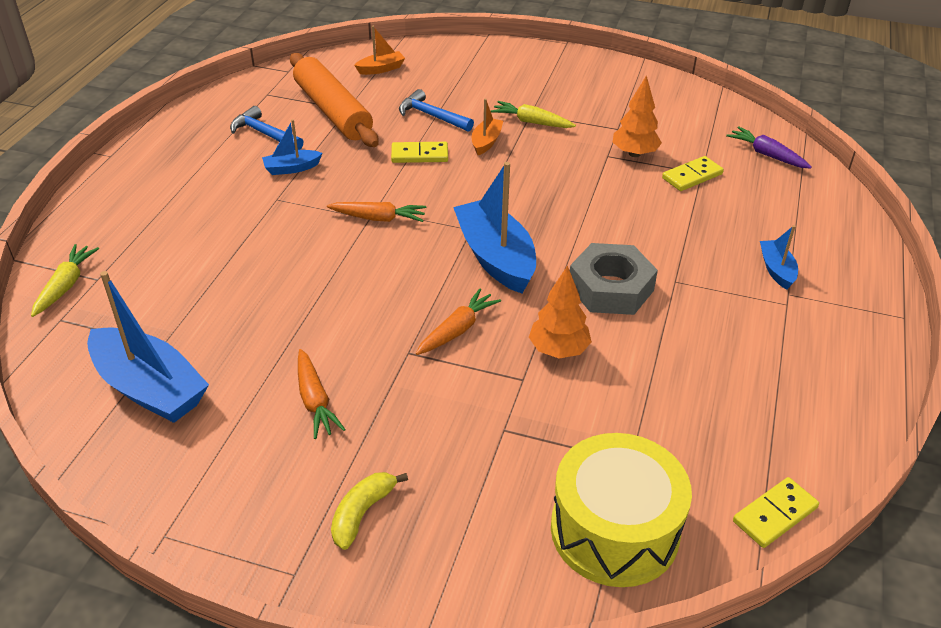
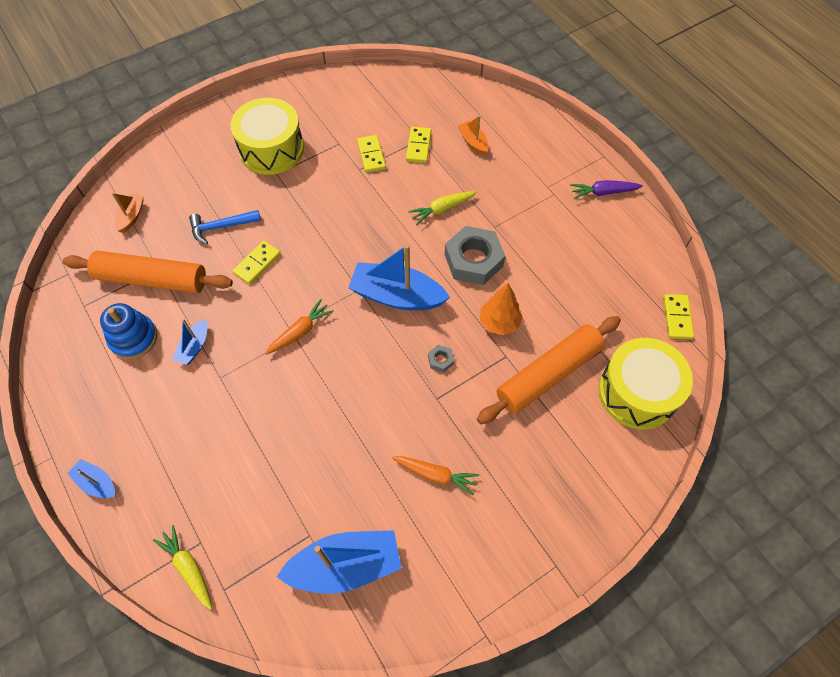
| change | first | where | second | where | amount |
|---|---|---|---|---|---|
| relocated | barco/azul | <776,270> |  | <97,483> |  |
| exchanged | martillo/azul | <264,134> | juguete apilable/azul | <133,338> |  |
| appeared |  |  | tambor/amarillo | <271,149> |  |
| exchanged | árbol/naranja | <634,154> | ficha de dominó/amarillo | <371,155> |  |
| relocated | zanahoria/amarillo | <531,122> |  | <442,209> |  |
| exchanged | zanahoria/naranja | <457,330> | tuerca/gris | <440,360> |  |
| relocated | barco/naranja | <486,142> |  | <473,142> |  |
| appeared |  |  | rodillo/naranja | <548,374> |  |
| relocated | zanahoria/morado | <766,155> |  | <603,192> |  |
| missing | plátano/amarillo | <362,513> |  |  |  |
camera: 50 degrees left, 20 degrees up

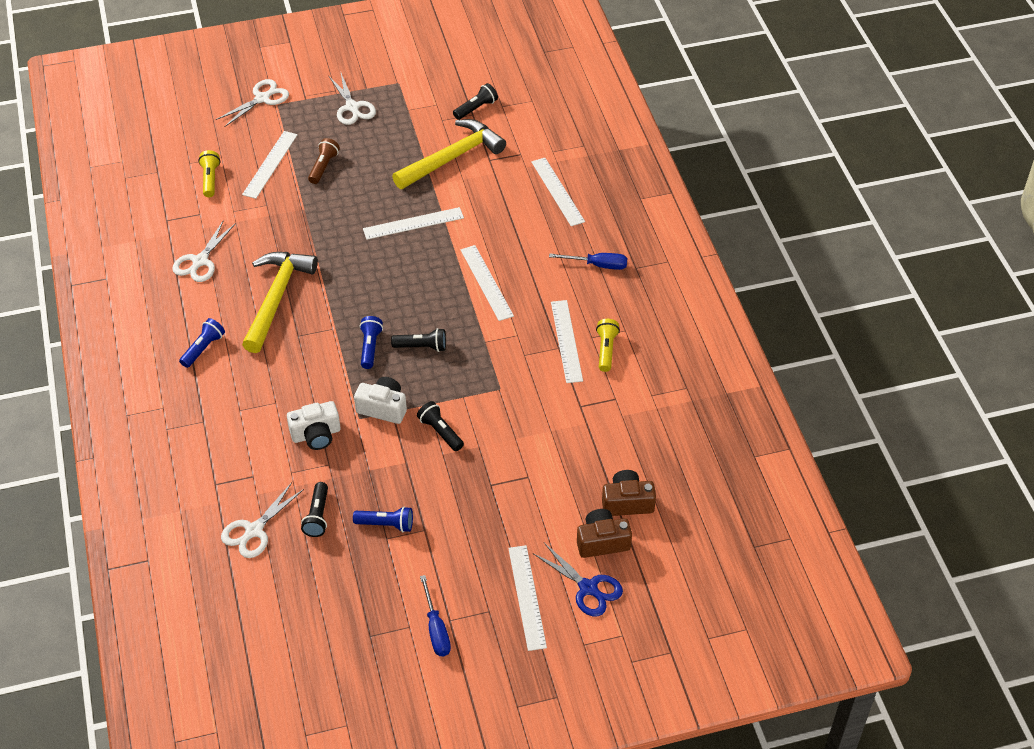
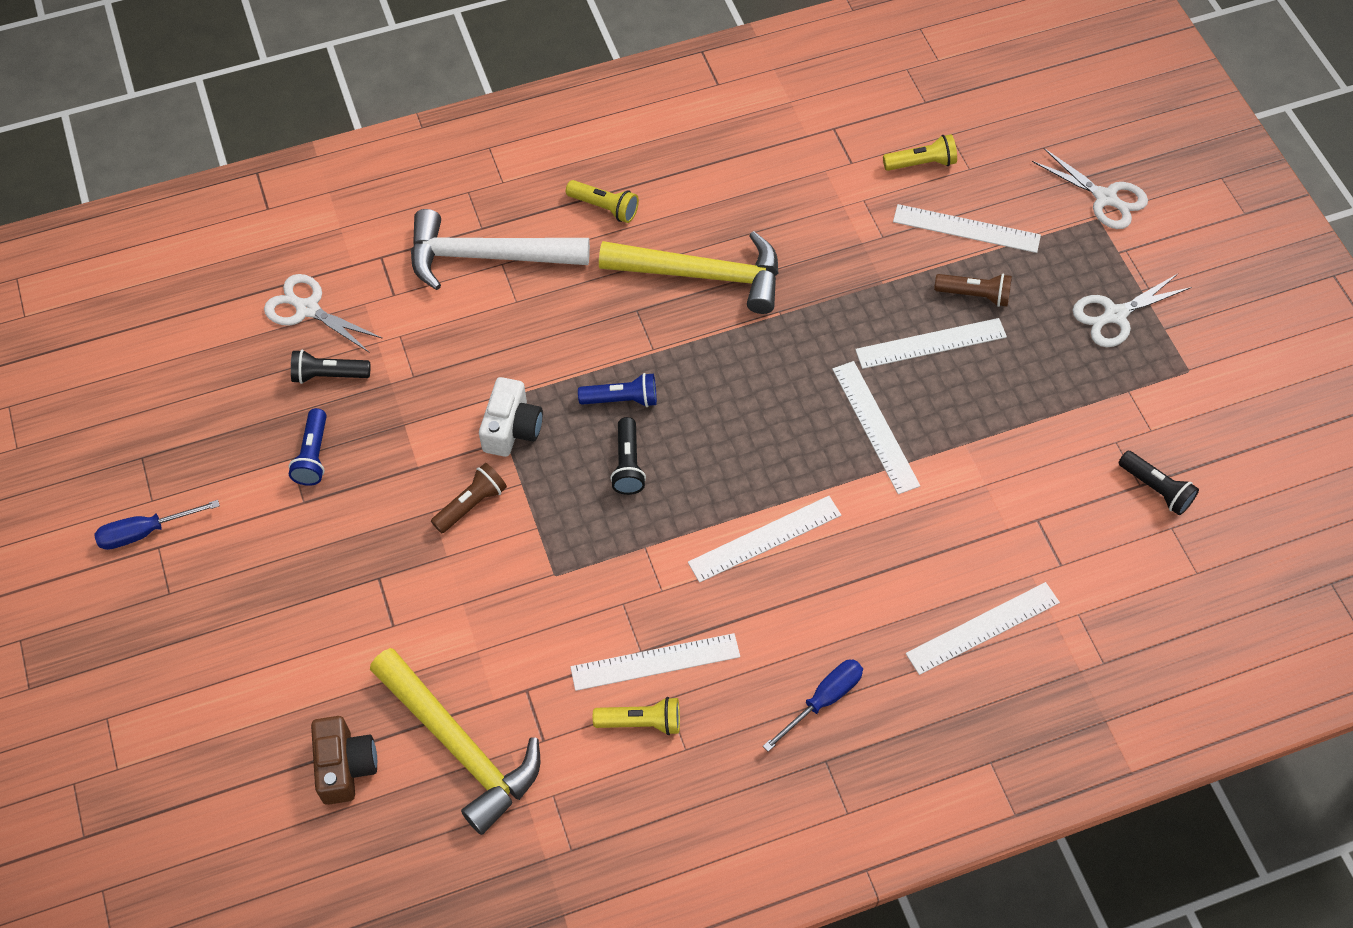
| change | first | where | second | where | amount |
|---|---|---|---|---|---|
| relocated | martillo/amarillo | <452,158> |  | <459,746> |  |
| appeared |  |  | martillo/blanco | <487,256> |  |
| colour | lámpara de mano/negro | <440,432> | lámpara de mano/marrón | <471,504> |  |
| colour | lámpara de mano/azul | <203,348> | lámpara de mano/amarillo | <604,207> |  |
| spun | destornillador/azul | <598,265> |  | <823,700> | 135 degrees counterclockwise |
| relocated | regla/blanco | <527,597> |  | <931,343> |  |
| missing | tijeras/blanco | <200,261> |  |  |  |
| missing | cámara/blanco | <316,434> |  |  |  |
| missing | tijeras/azul | <588,588> |  |  |  |
| missing | cámara/marrón | <602,541> |  |  |  |
camera: 85 degrees right, 10 degrees up

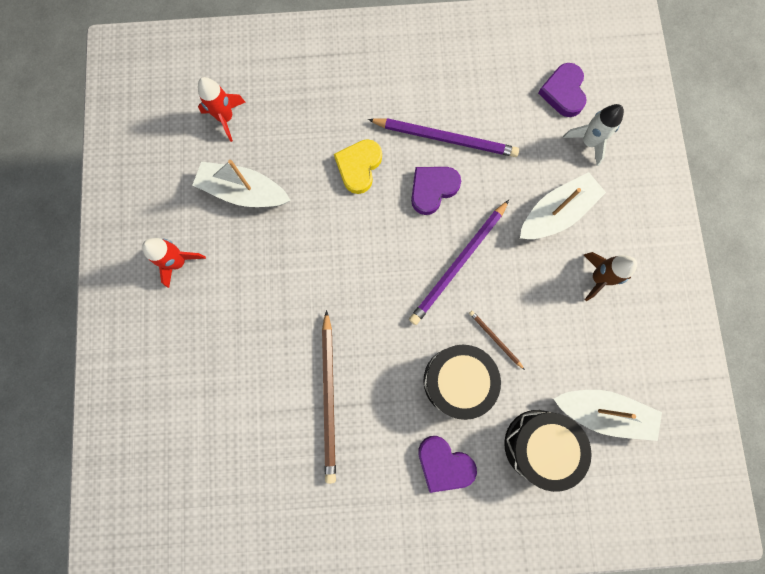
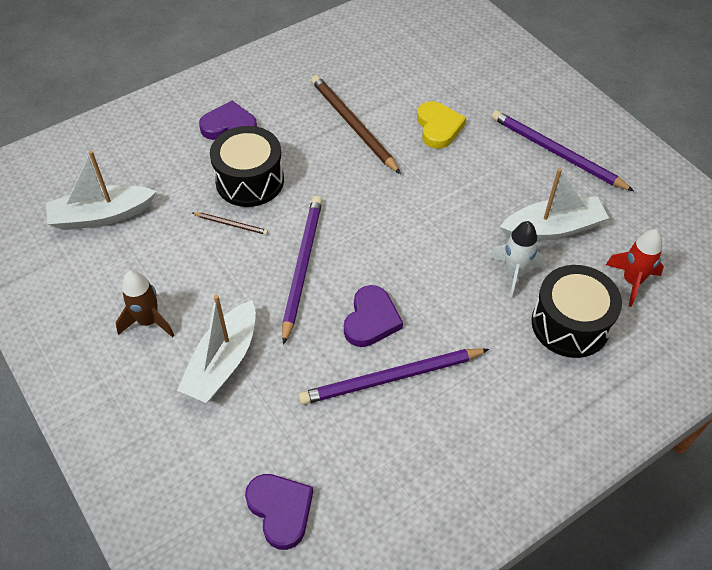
| change | first | where | second | where | amount |
|---|---|---|---|---|---|
| relocated | corazón/amarillo | <359,167> |  | <438,127> |  |
| relocated | cohete/blanco | <588,142> |  | <514,273> |  |
| exchanged | cohete/rojo | <178,262> | lápiz/morado | <556,153> |  |
| relocated | tambor/negro | <539,445> |  | <570,324> |  |
camera: 150 degrees right, 25 degrees down

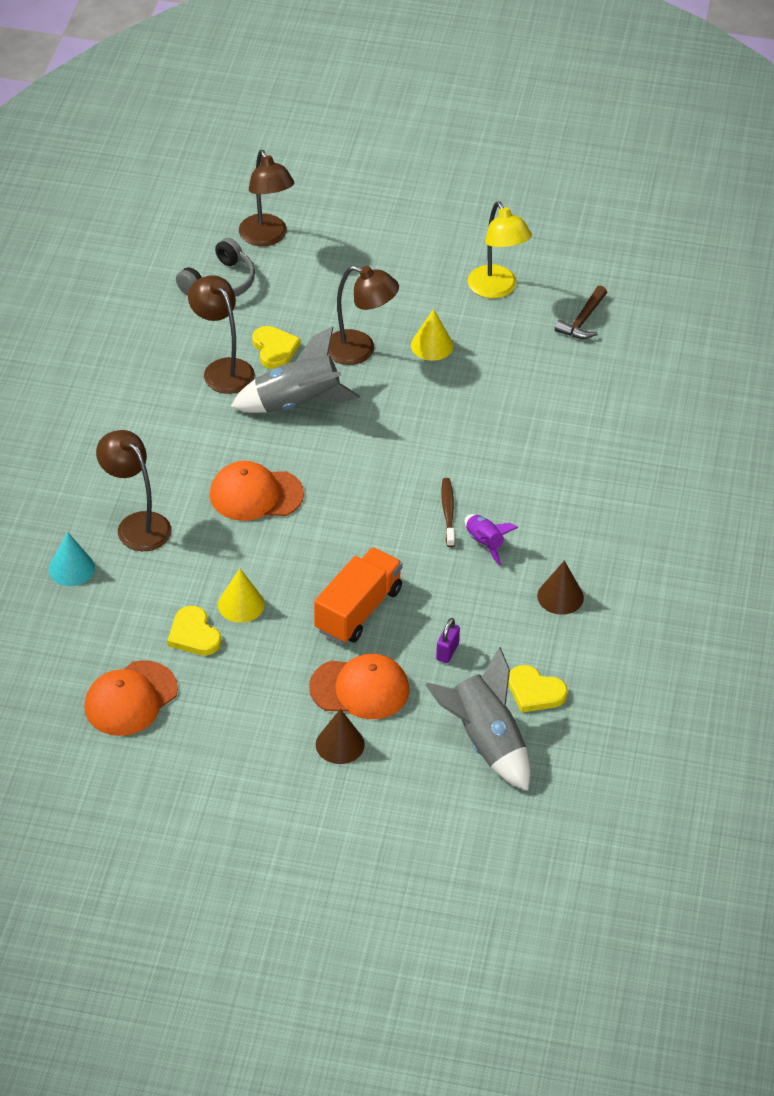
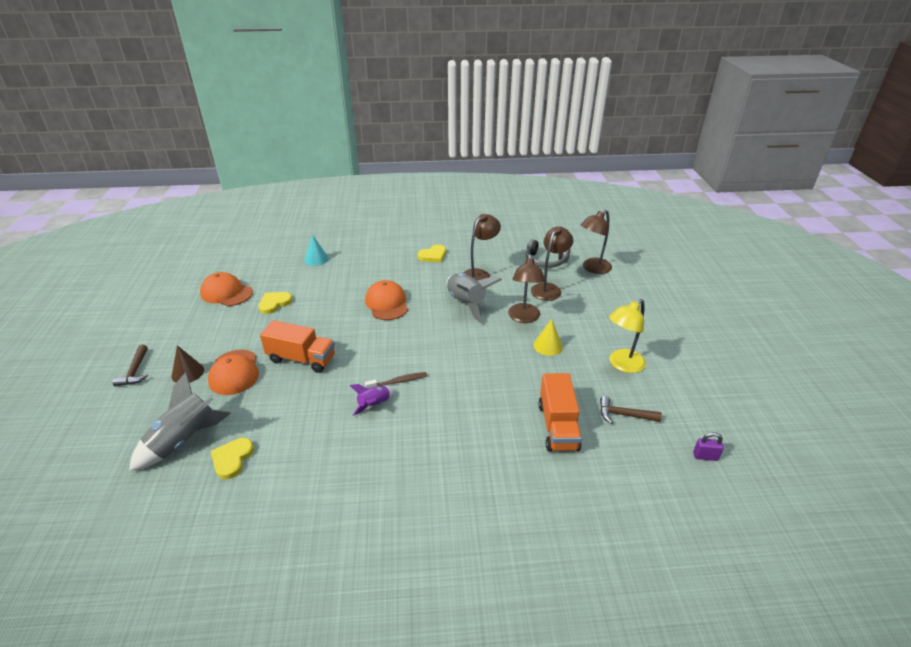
| change | first | where | second | where | amount |
|---|---|---|---|---|---|
| appeared |  |  | martillo/marrón | <135,371> |  |
| relocated | corazón/amarillo | <274,349> |  | <433,255> |  |
| relocated | lámpara/marrón | <137,524> |  | <548,288> |  |
| appeared |  |  | camión/naranja | <557,426> |  |
| relocated | candado/morado | <447,652> |  | <705,456> |  |
| missing | cono/amarillo | <241,604> |  |  |  |
| missing | cono/marrón | <560,596> |  |  |  |
camera: 75 degrees right, 10 degrees down

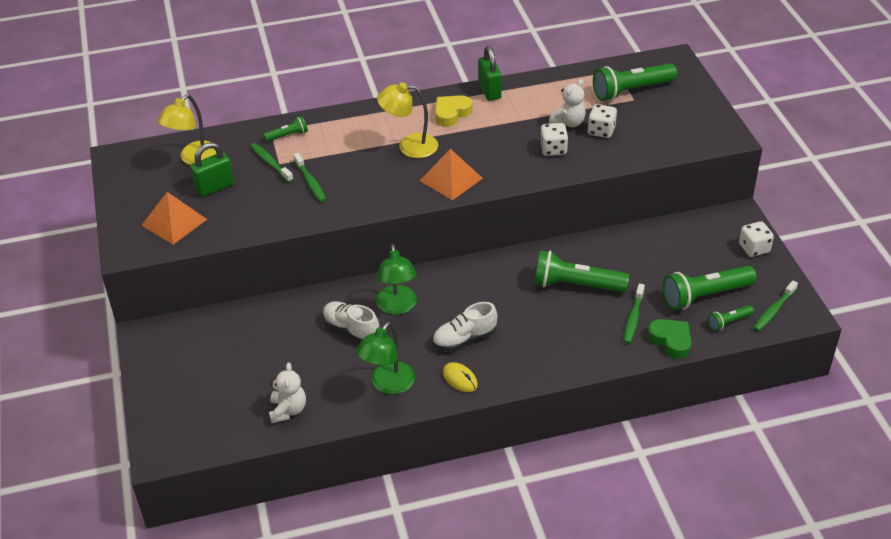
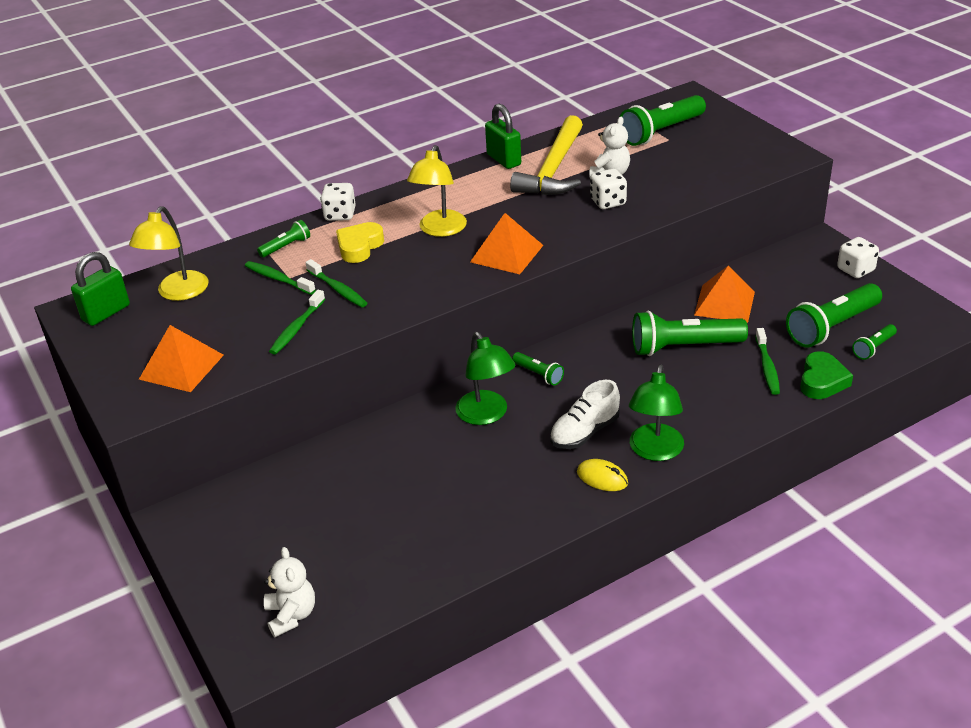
| change | first | where | second | where | amount |
|---|---|---|---|---|---|
| relocated | candado/verde | <214,187> |  | <106,313> |  |
| relocated | osito/blanco | <288,410> |  | <291,615> |  |
| relocated | cepillo de dientes/verde | <773,310> |  | <296,328> |  |
| relocated | dado/blanco | <601,131> |  | <340,215> |  |
| relocated | corazón/amarillo | <451,113> |  | <359,247> |  |
| spun | lámpara/amarillo | <409,146> |  | <440,230> | 60 degrees counterclockwise |
| appeared |  |  | martillo/amarillo | <553,169> |  |
| appeared |  |  | lámpara de mano/verde | <538,374> |  |
| relocated | lámpara/verde | <387,385> |  | <655,451> |  |
| appeared |  |  | pirámide/naranja | <724,303> |  |
| spun | corazón/verde | <671,340> |  | <822,381> | 75 degrees clockwise |
| missing | zapato/blanco | <351,329> |  |  |  |
camera: 15 degrees left, 5 degrees down

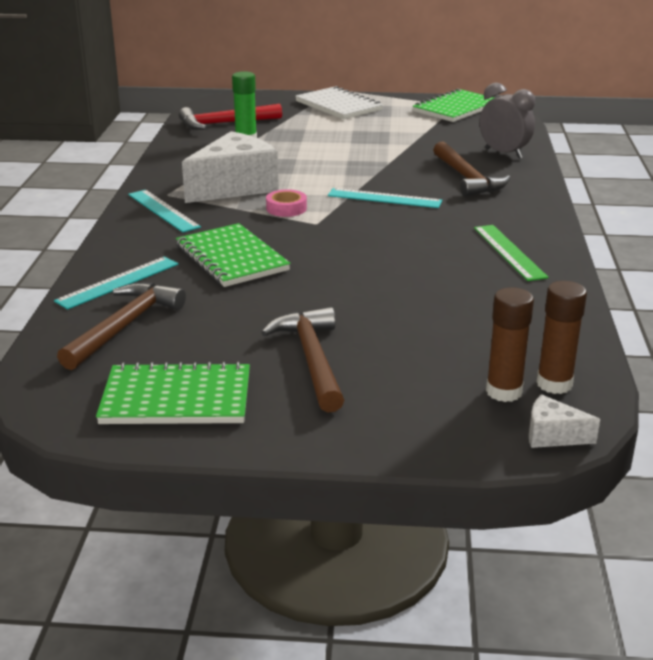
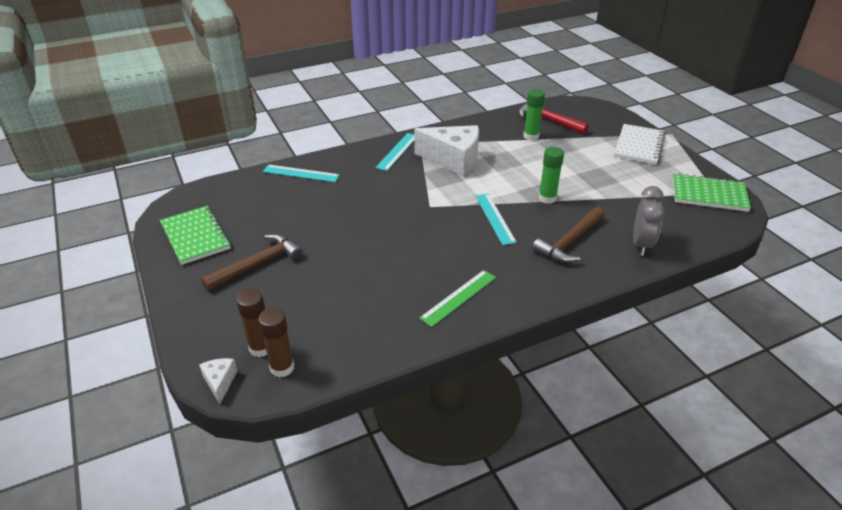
| change | first | where | second | where | amount |
|---|---|---|---|---|---|
| appeared |  |  | barra de pegamento/verde | <547,198> |  |
| missing | martillo/marrón | <125,326> |  |  |  |
| missing | cuaderno/verde | <232,258> |  |  |  |
| missing | cinta adhesiva/rosa | <286,208> |  |  |  |
camera: 60 degrees right, 10 degrees up

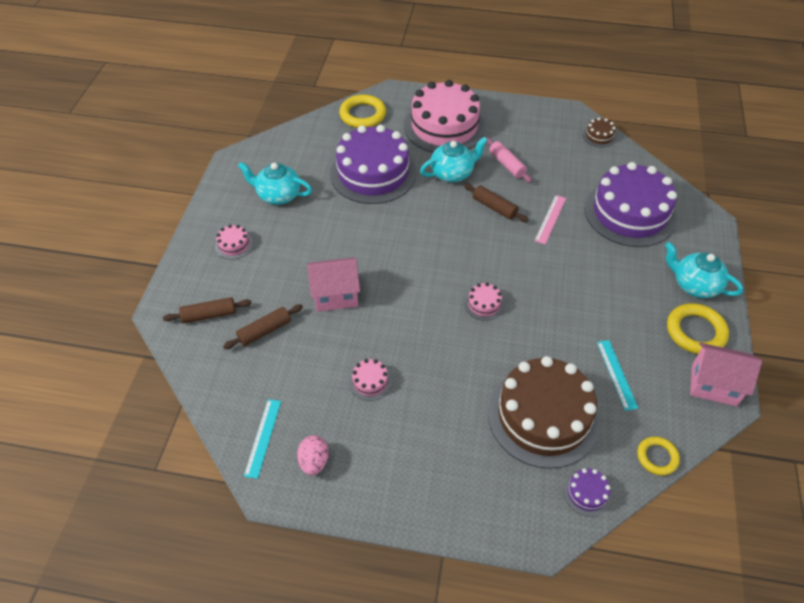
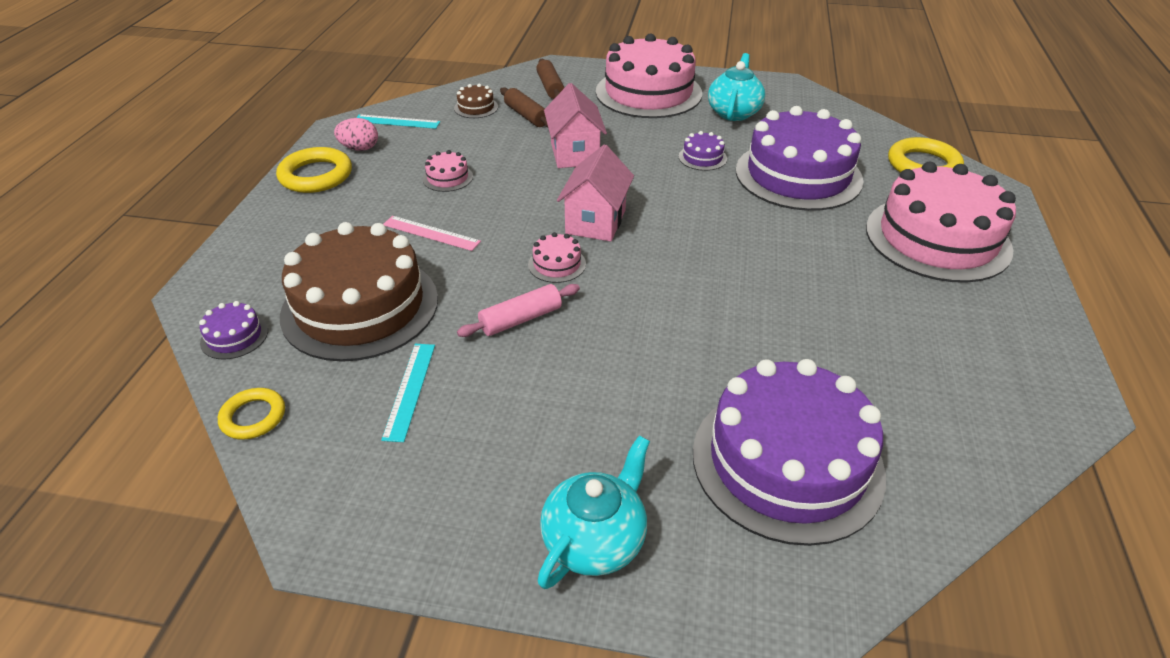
| change | first | where | second | where | amount |
|---|---|---|---|---|---|
| relocated | anillo/amarillo | <695,331> |  | <316,175> |  |
| spun | regla/turquesa | <616,374> |  | <409,390> | 75 degrees counterclockwise |
| relocated | regla/rosa | <550,219> |  | <431,233> |  |
| relocated | tarta/marrón | <599,136> |  | <476,107> |  |
| relocated | rodillo/rosa | <507,165> |  | <520,319> |  |
| relocated | casa/rosa | <714,385> |  | <596,222> |  |
| size | tarta/rosa | <234,245> |  | <648,92> | x2.50 |
| appeared |  |  | tarta/morado | <702,157> |  |
| missing | tetera/turquesa | <452,173> |  |  |  |
| missing | rodillo/marrón | <494,207> |  |  |  |
camera: 90 degrees right, 10 degrees down

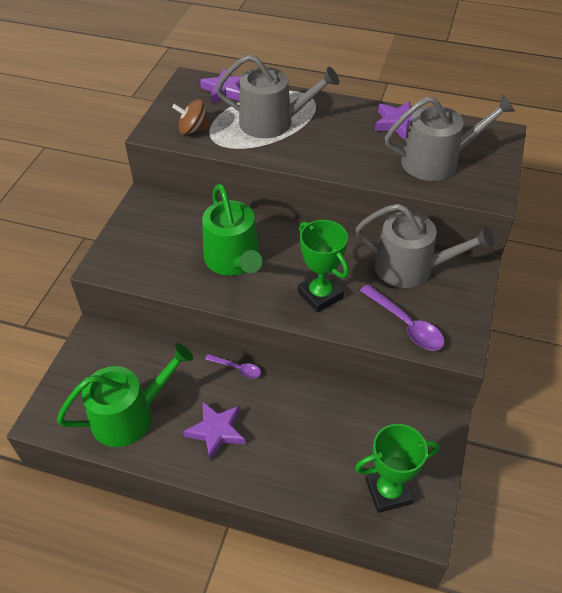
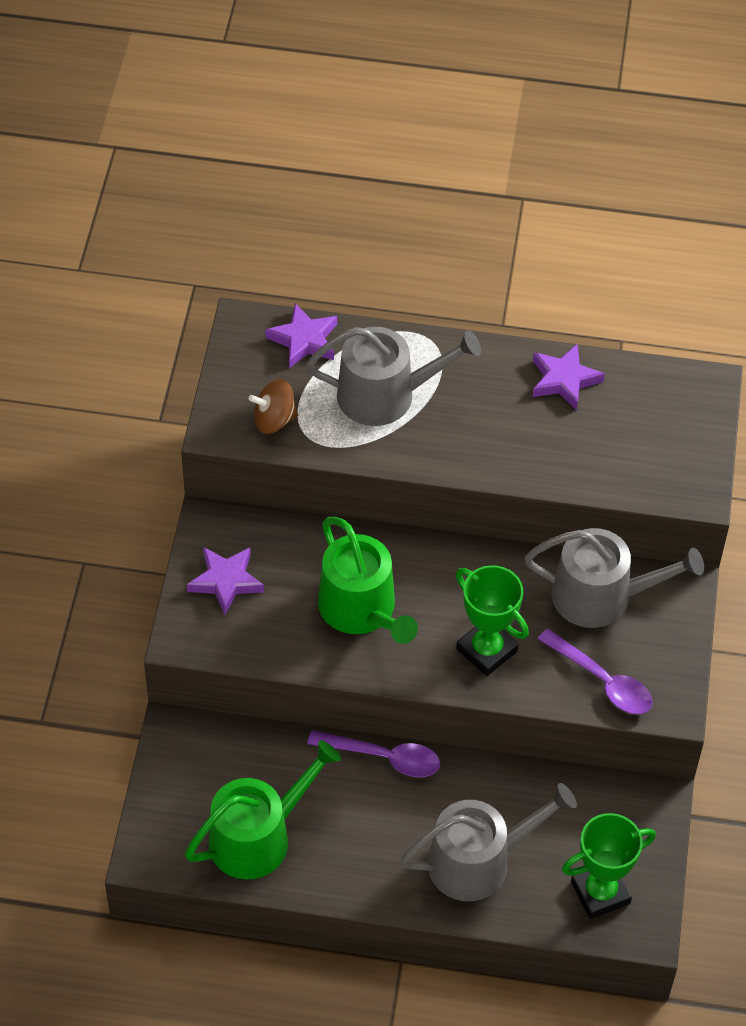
| change | first | where | second | where | amount |
|---|---|---|---|---|---|
| relocated | estrella/morado | <216,431> |  | <226,581> |  |
| size | cuchara/morado | <237,368> |  | <383,757> | x1.66 |
| relocated | regadera/gris | <437,161> |  | <479,861> |  |
camera: 10 degrees left, 5 degrees up

